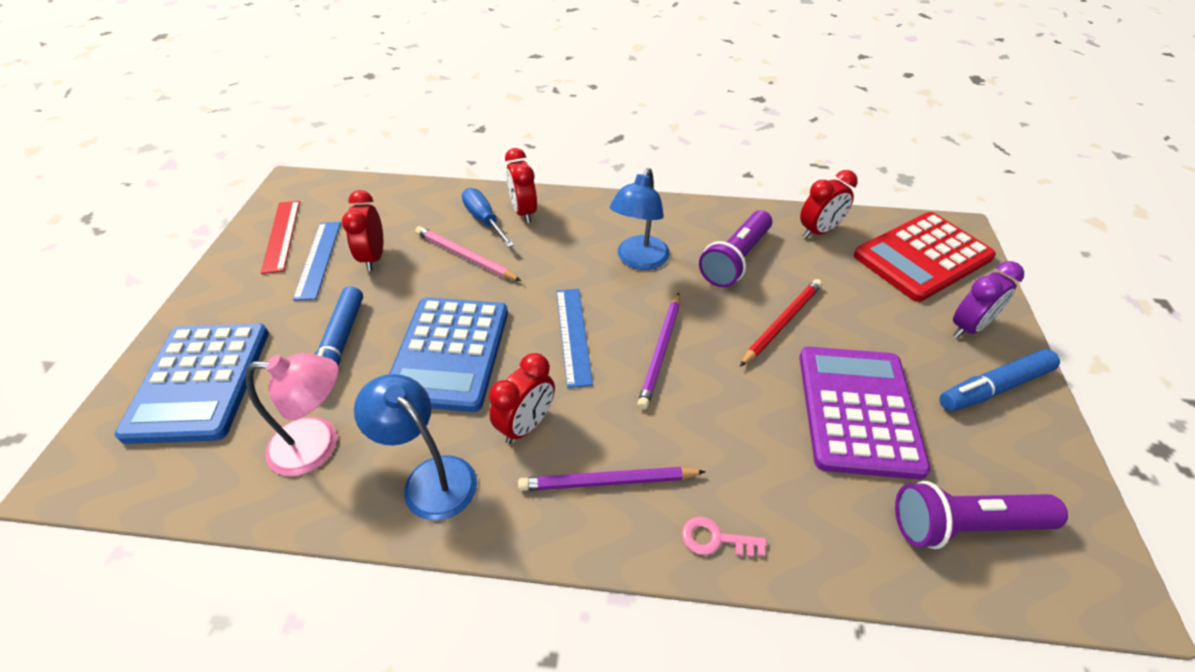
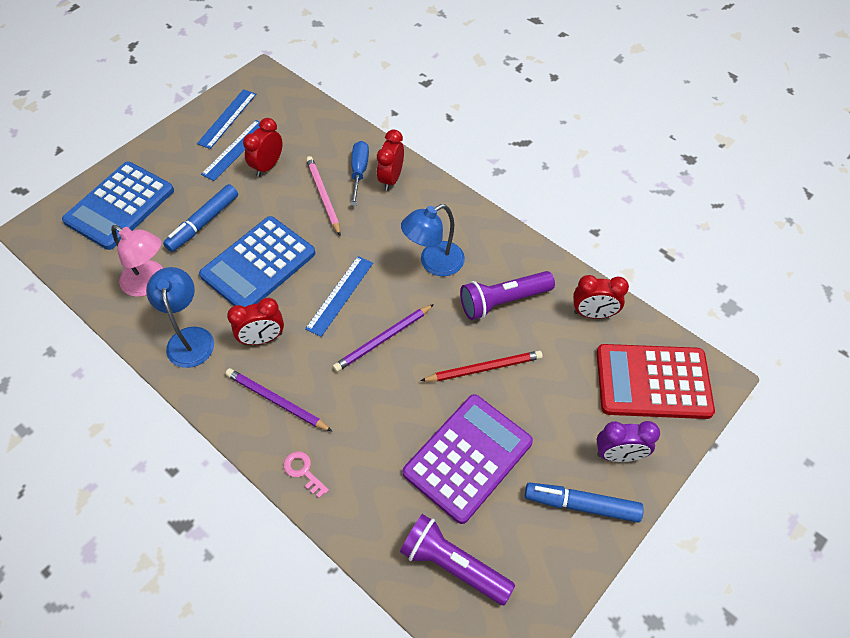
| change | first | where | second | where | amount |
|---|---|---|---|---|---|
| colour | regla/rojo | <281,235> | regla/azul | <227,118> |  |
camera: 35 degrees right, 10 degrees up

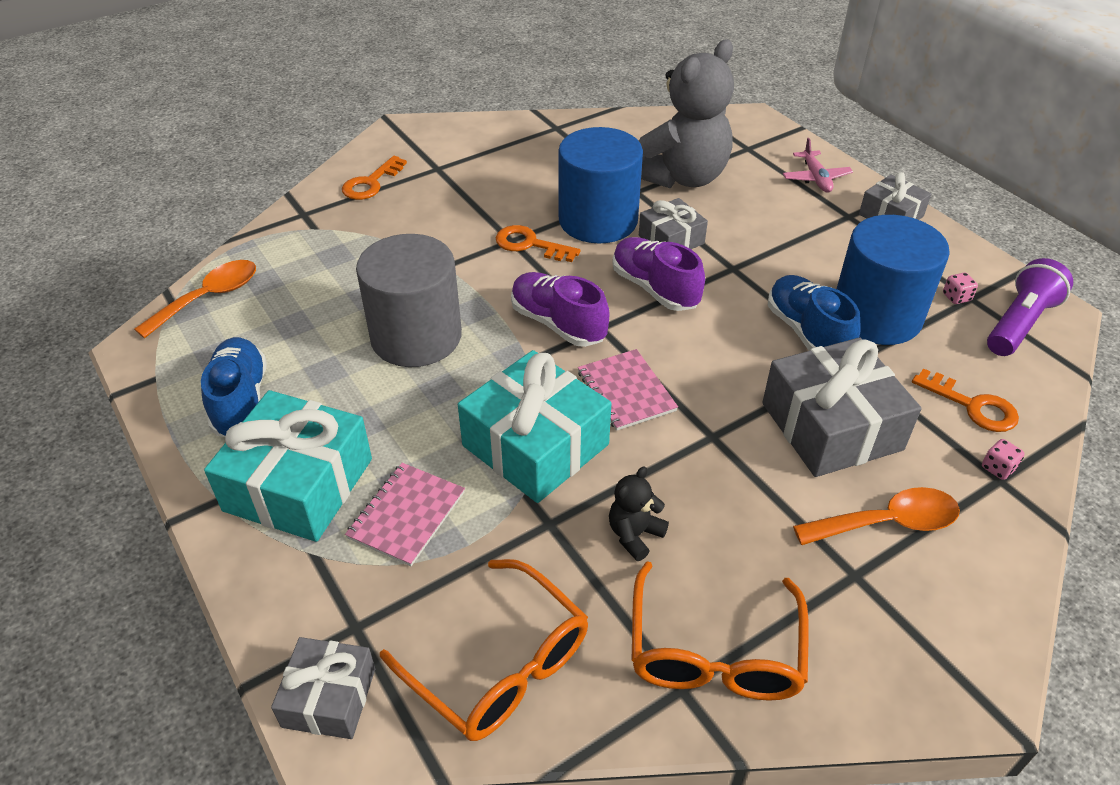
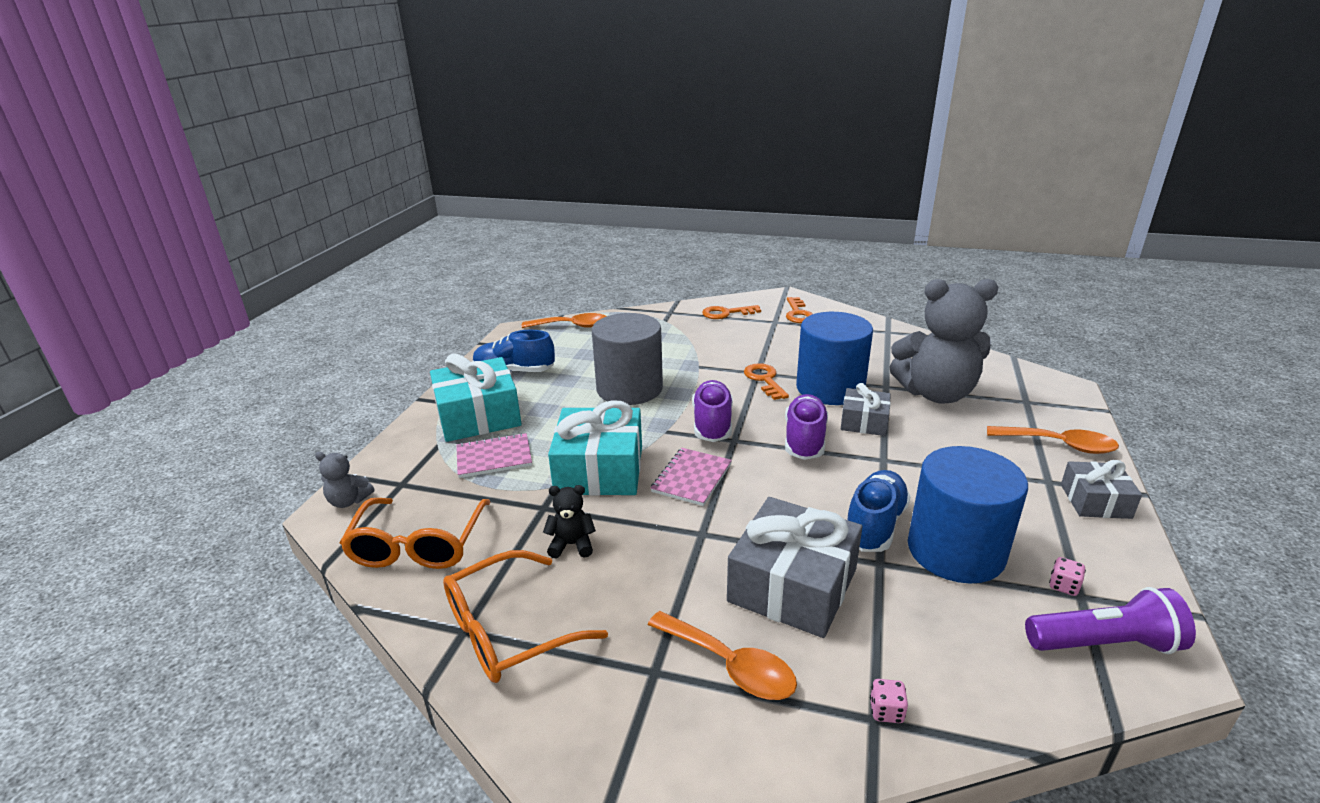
| change | first | where | second | where | amount |
|---|---|---|---|---|---|
| exchanged | regalo/gris | <329,697> | osito/gris | <349,501> |  |
| spun | zapato/azul | <241,401> |  | <514,371> | 120 degrees counterclockwise |
| relocated | llave/naranja | <972,405> |  | <798,313> |  |
| exchanged | avión/rosa | <815,178> | cuchara/naranja | <1059,445> |  |
camera: 50 degrees right, 15 degrees down

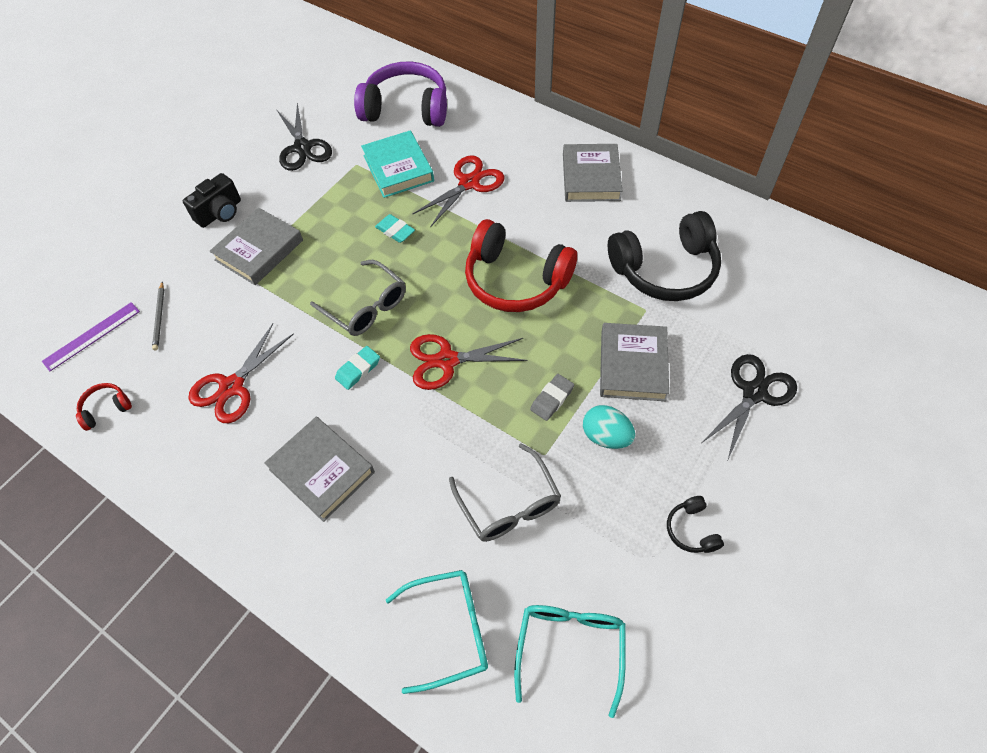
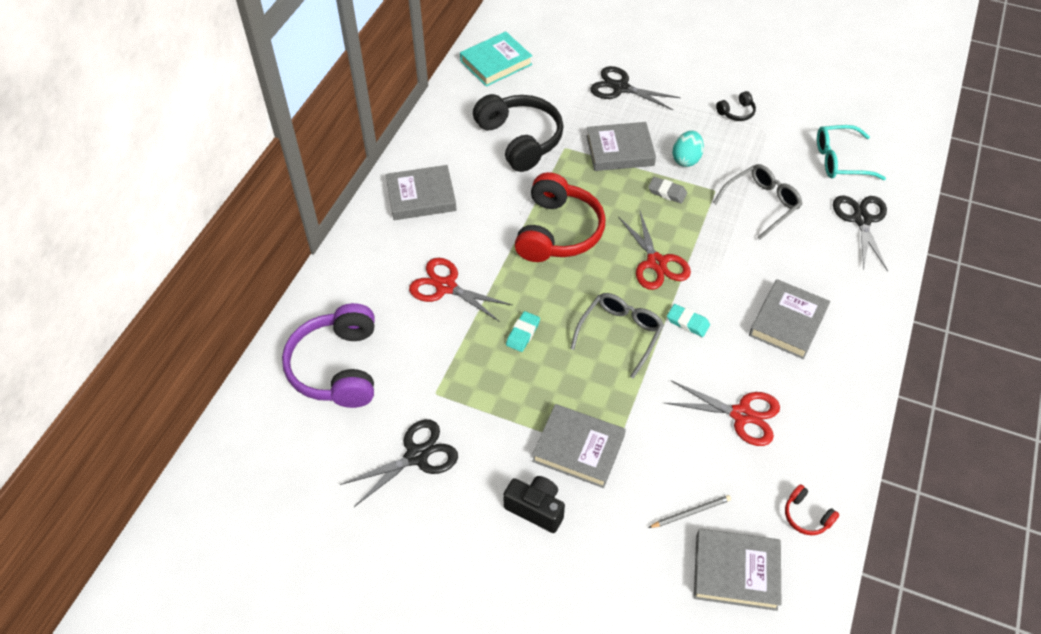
| change | first | where | second | where | amount |
|---|---|---|---|---|---|
| relocated | libro/turquesa | <398,168> |  | <496,63> |  |
| exchanged | regla/morado | <92,336> | libro/gris | <736,572> |  |
| exchanged | gafas/turquesa | <449,630> | tijeras/negro | <861,220> |  |
camera: 105 degrees left, 5 degrees down

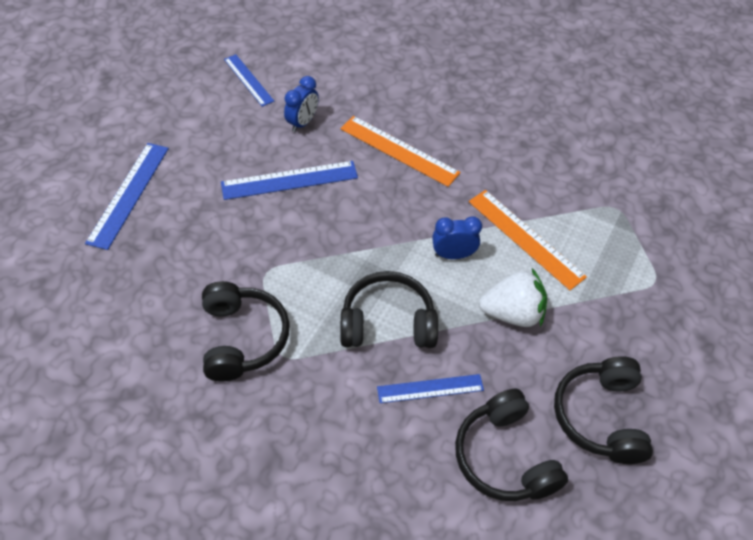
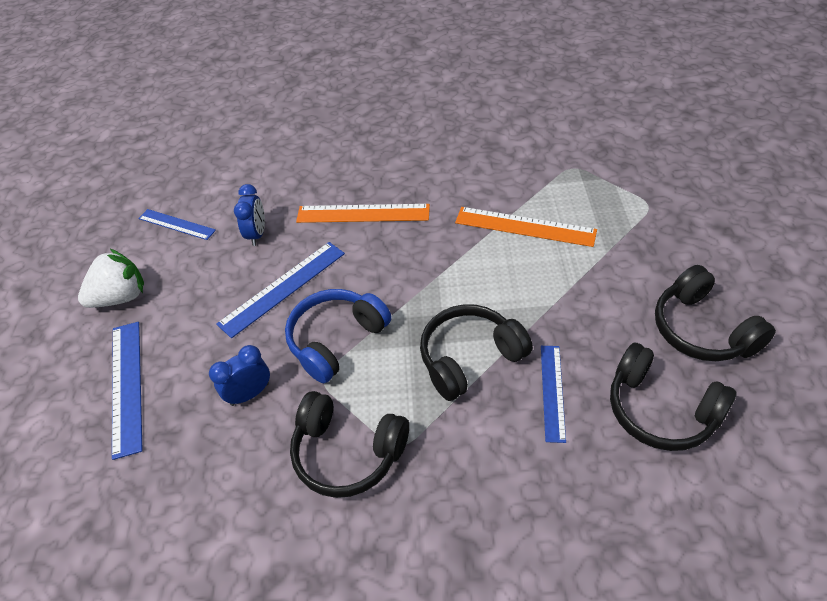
| change | first | where | second | where | amount |
|---|---|---|---|---|---|
| relocated | fresa/blanco | <512,313> |  | <121,297> |  |
| relocated | despertador/azul | <453,255> |  | <250,394> |  |
| appeared |  |  | auriculares/azul | <336,340> |  |
| spun | auriculares/negro | <242,338> |  | <347,452> | 150 degrees clockwise |
| spun | regla/azul | <430,389> |  | <553,392> | 45 degrees counterclockwise |
camera: 25 degrees left, 5 degrees down

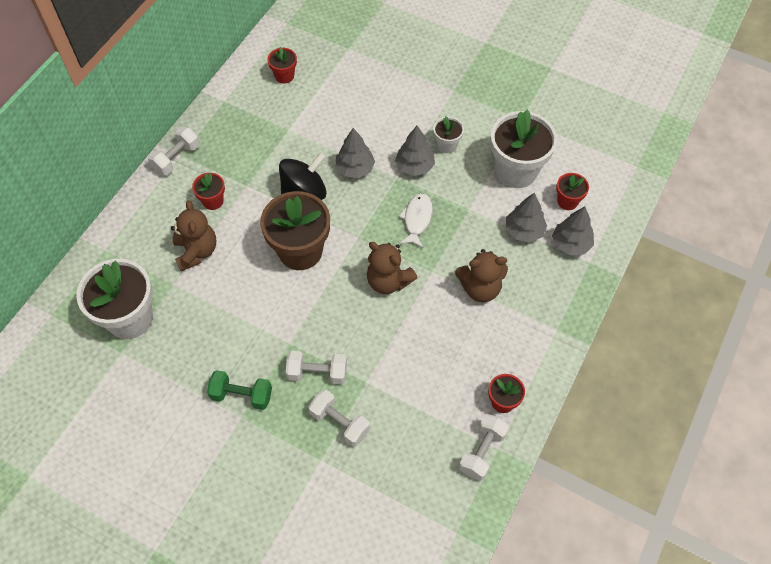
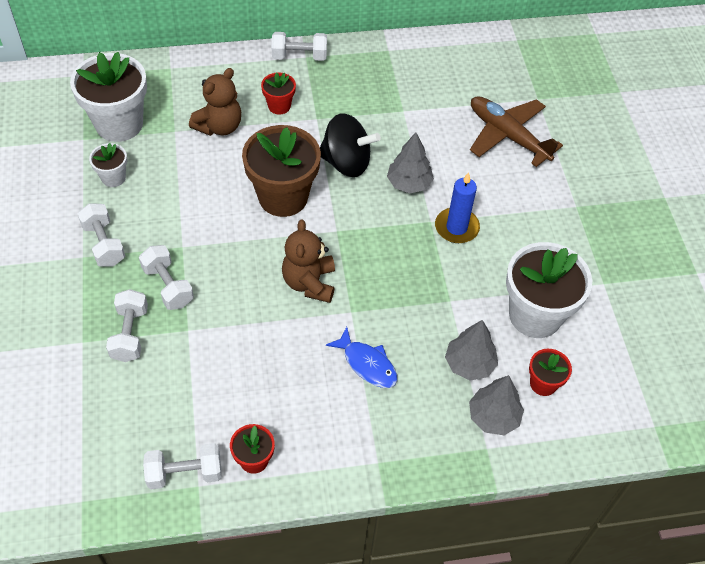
| change | first | where | second | where | amount |
|---|---|---|---|---|---|
| colour | mancuerna/verde | <242,395> | mancuerna/blanco | <104,244> |  |
| relocated | maceta/blanco | <447,145> |  | <113,178> |  |
| exchanged | osito/marrón | <480,288> | pez/azul | <367,364> |  |
| exchanged | árbol/gris | <414,166> | vela/azul | <456,227> |  |
| appeared |  |  | avión/marrón | <507,136> |  |
| missing | maceta/rojo | <284,76> |  |  |  |
| missing | pez/blanco | <417,219> |  |  |  |
camera: 50 degrees right, 5 degrees down

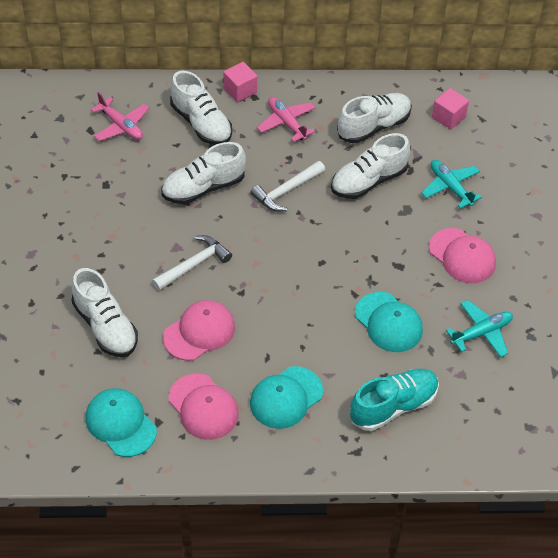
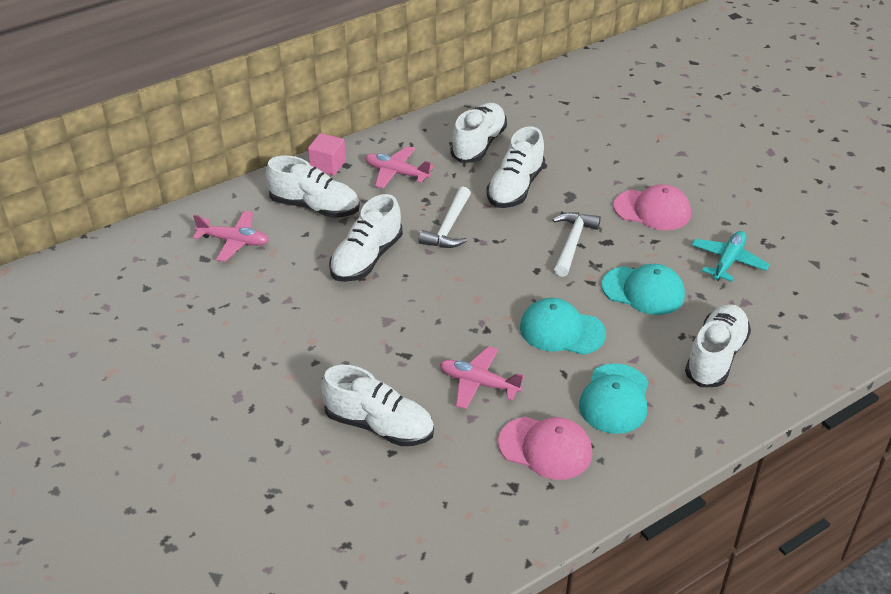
| change | first | where | second | where | amount |
|---|---|---|---|---|---|
| exchanged | gorra/rosa | <199,332> | avión/rosa | <479,383> |  |
| relocated | gorra/turquesa | <120,423> |  | <561,330> |  |
| relocated | martillo/blanco | <194,264> |  | <572,243> |  |
| colour | zapato/turquesa | <393,406> | zapato/blanco | <715,357> |  |
| missing | avión/turquesa | <450,187> |  |  |  |
| missing | cubo/rosa | <448,117> |  |  |  |
camera: 30 degrees left, 10 degrees down

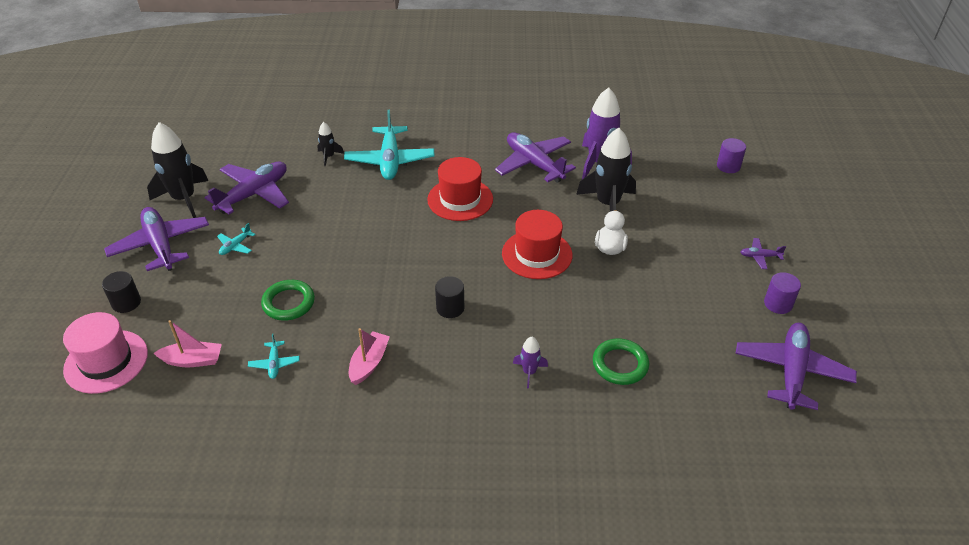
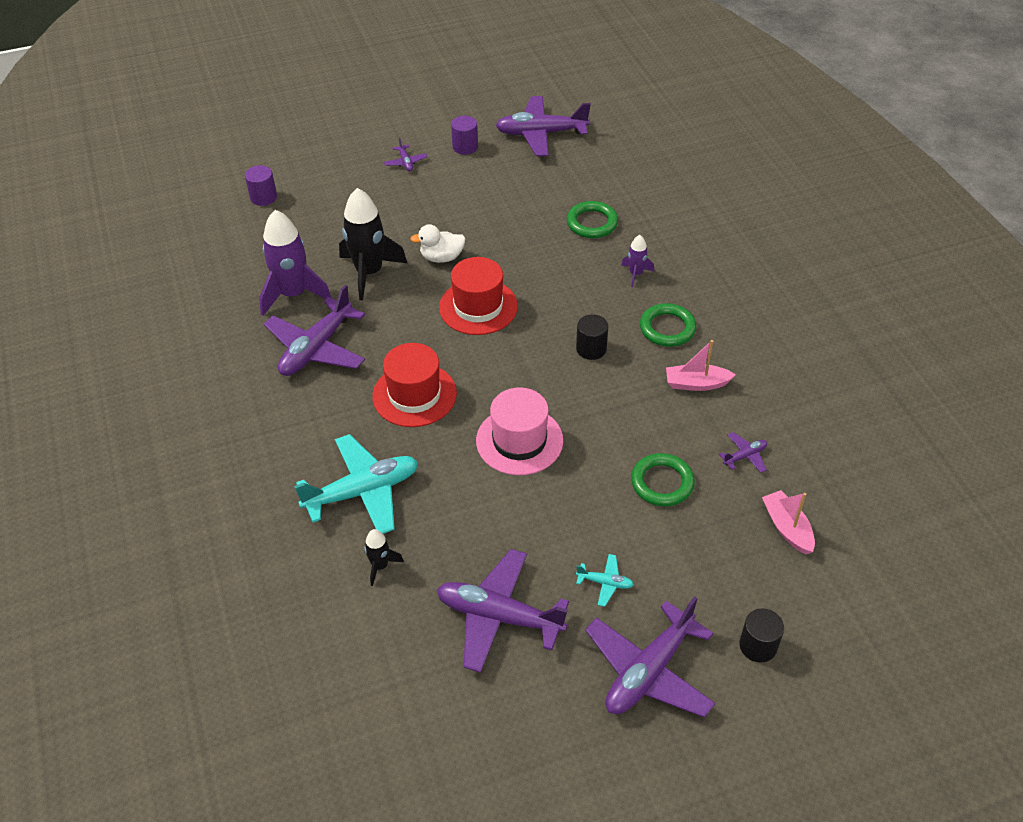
| change | first | where | second | where | amount |
|---|---|---|---|---|---|
| relocated | sombrero/rosa | <106,361> |  | <519,440> |  |
| appeared |  |  | anillo/verde | <667,328> |  |
| colour | avión/turquesa | <274,363> | avión/morado | <745,456> |  |
| missing | cohete/negro | <184,199> |  |  |  |
camera: 110 degrees left, 5 degrees up

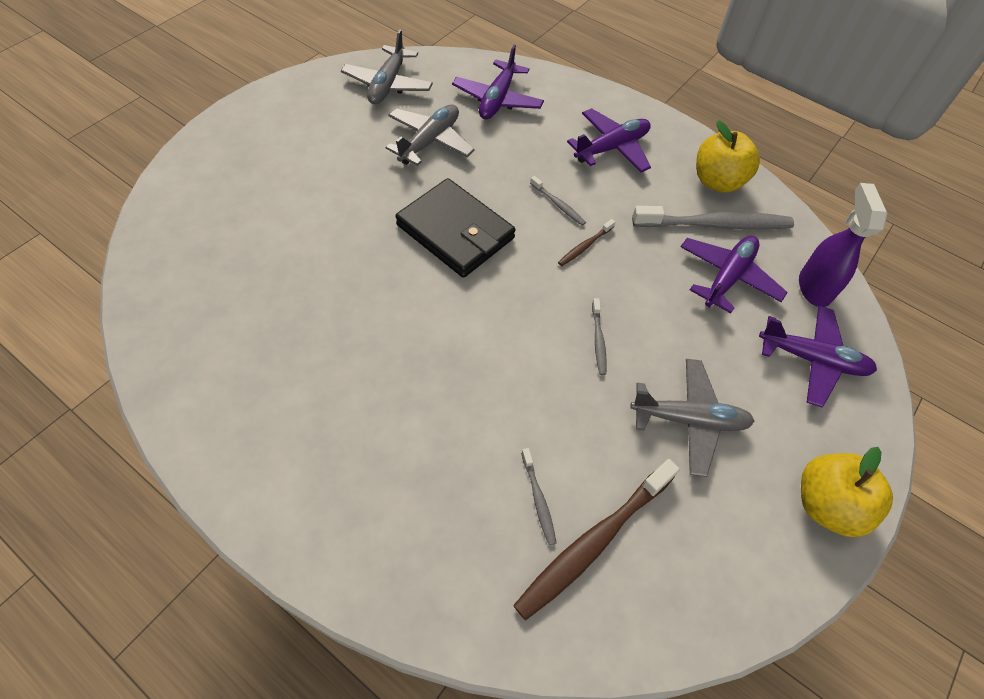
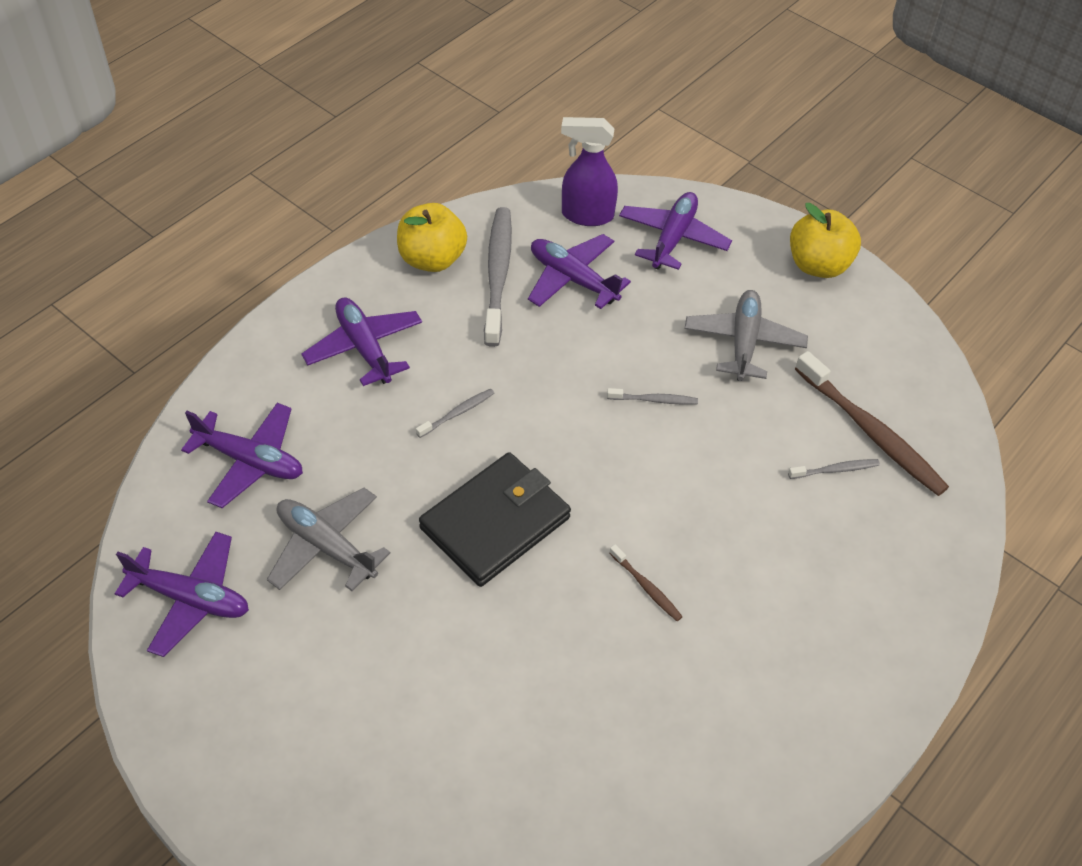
| change | first | where | second | where | amount |
|---|---|---|---|---|---|
| colour | avión/gris | <388,84> | avión/morado | <190,599> |  |
| relocated | cepillo de dientes/marrón | <585,246> |  | <646,587> |  |
camera: 85 degrees left, 5 degrees down

